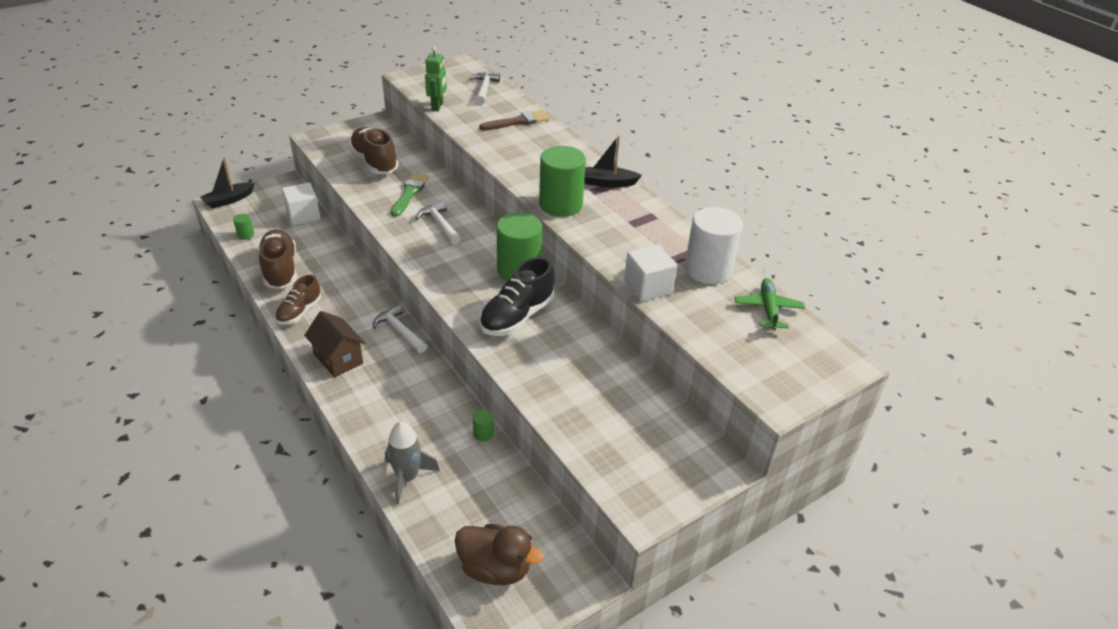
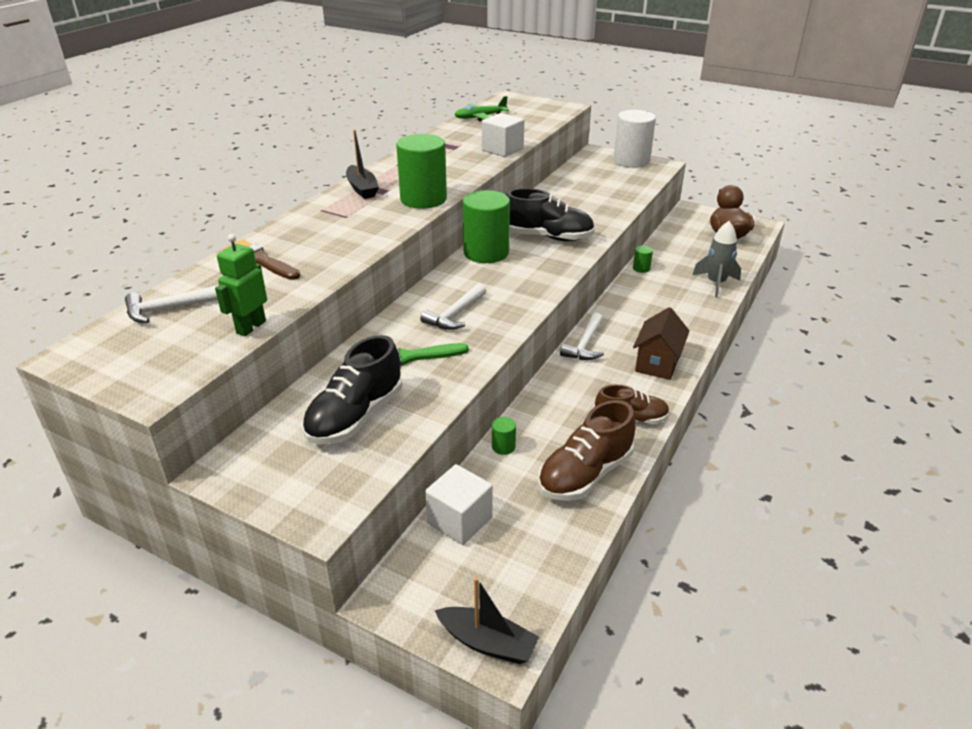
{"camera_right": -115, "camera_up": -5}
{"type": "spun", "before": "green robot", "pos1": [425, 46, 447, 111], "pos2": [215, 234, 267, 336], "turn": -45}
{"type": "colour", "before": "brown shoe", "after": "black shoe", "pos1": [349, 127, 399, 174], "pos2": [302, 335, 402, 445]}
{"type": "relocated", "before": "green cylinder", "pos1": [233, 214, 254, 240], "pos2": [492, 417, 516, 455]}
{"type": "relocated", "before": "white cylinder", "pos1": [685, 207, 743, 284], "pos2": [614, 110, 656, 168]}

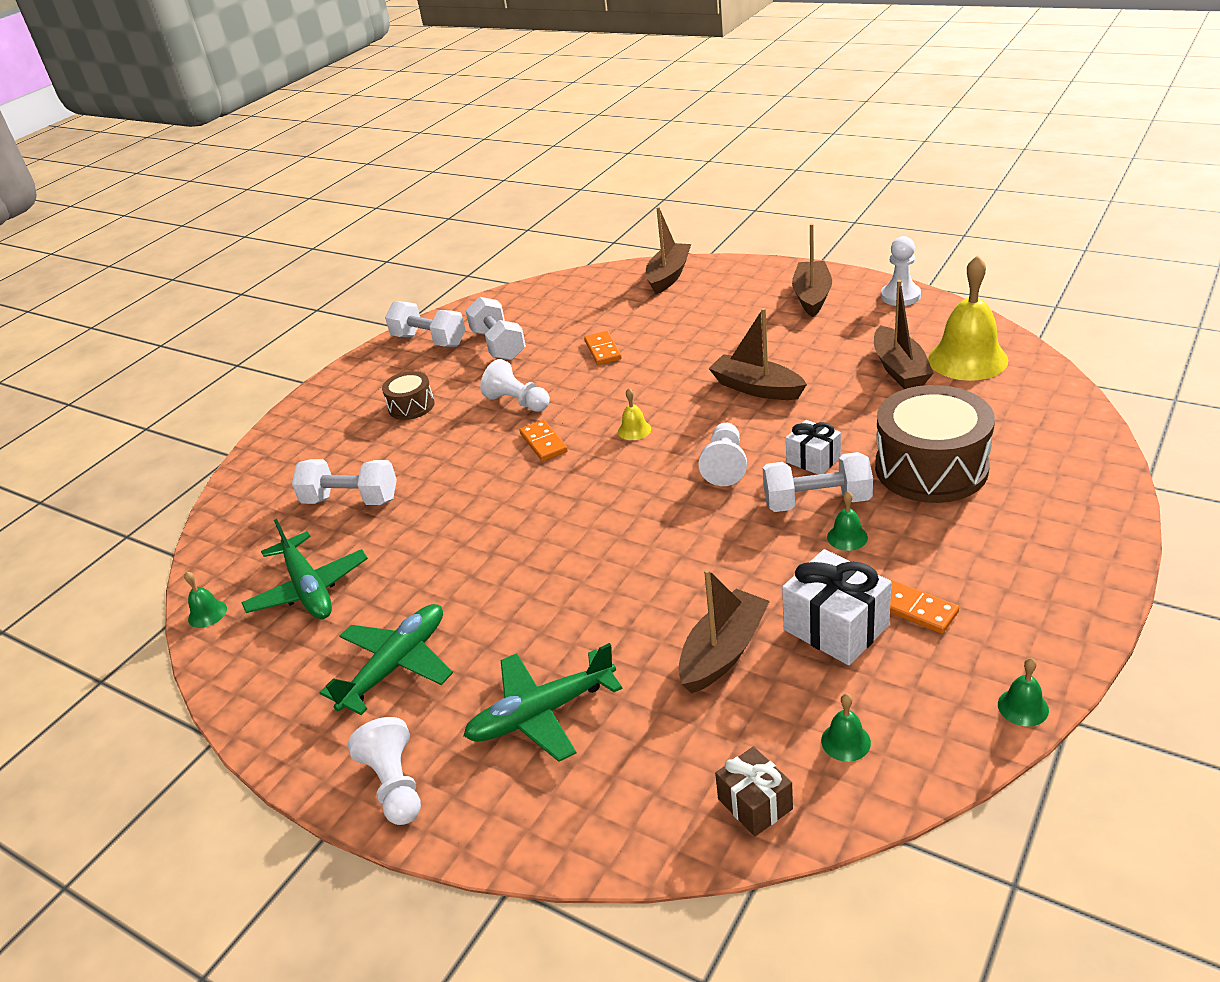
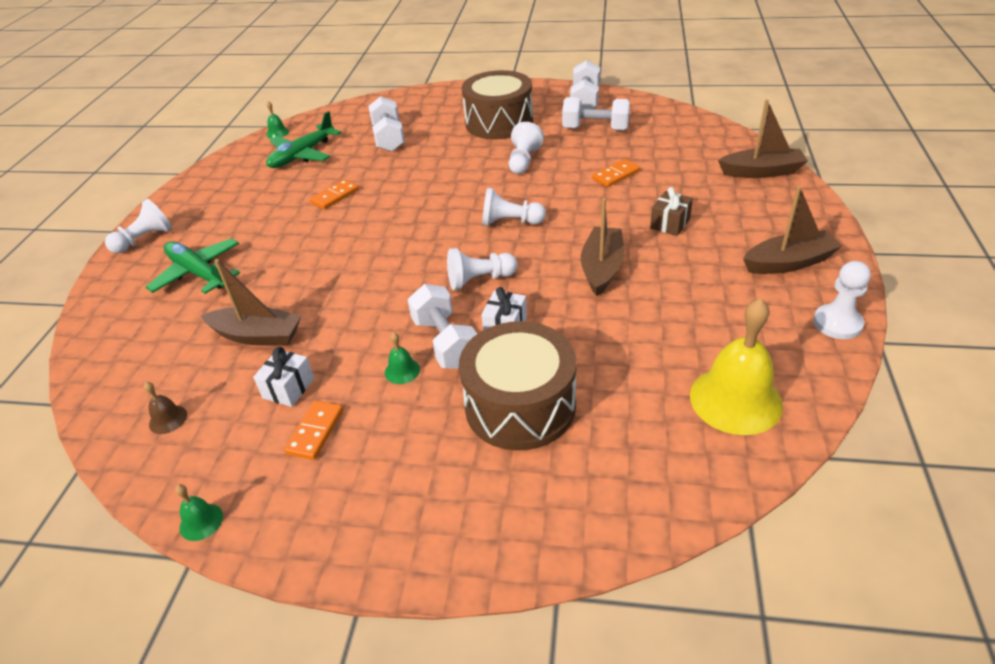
{"camera_right": 65, "camera_up": 5}
{"type": "colour", "before": "green bell", "after": "brown bell", "pos1": [821, 693, 871, 762], "pos2": [144, 382, 187, 434]}
{"type": "size", "before": "white gift", "pos1": [782, 549, 891, 665], "pos2": [253, 347, 314, 407], "scale": 0.62}
{"type": "relocated", "before": "orange domino", "pos1": [520, 420, 568, 461], "pos2": [310, 179, 359, 210]}
{"type": "size", "before": "brown drum", "pos1": [382, 371, 434, 420], "pos2": [462, 70, 533, 139], "scale": 1.96}
{"type": "exchanged", "before": "yellow bell", "after": "white pawn", "pos1": [618, 388, 651, 440], "pos2": [482, 188, 546, 226]}
{"type": "spun", "before": "white dumbbell", "pos1": [466, 297, 526, 360], "pos2": [562, 97, 630, 131], "turn": 60}
{"type": "relocated", "before": "brown gift", "pos1": [715, 746, 793, 836], "pos2": [650, 187, 693, 236]}
{"type": "missing", "before": "green plane", "pos1": [319, 604, 453, 715]}
{"type": "missing", "before": "brown boat", "pos1": [874, 280, 934, 389]}

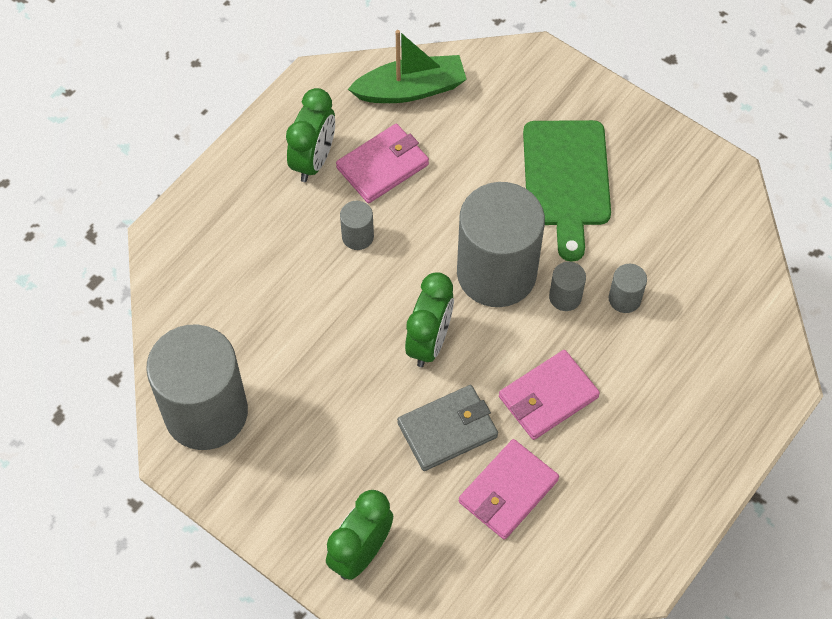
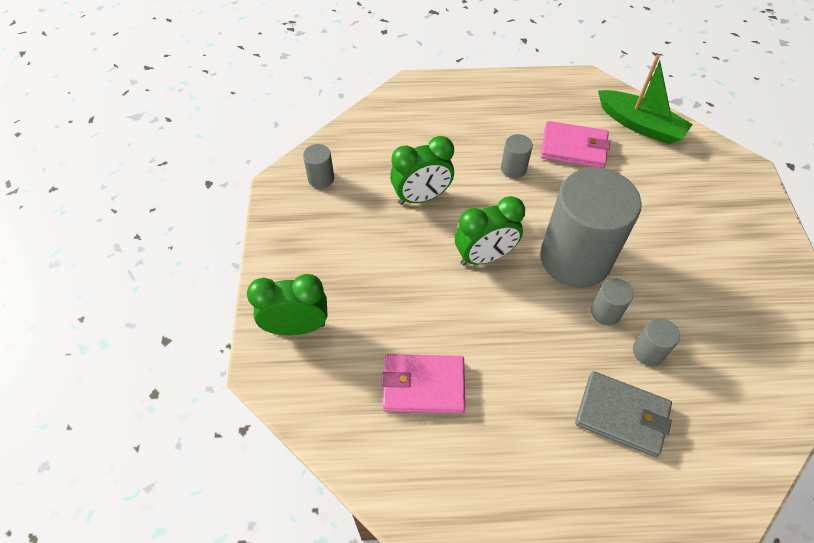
{"camera_right": 50, "camera_up": -5}
{"type": "size", "before": "grey cylinder", "pos1": [146, 325, 248, 450], "pos2": [303, 144, 334, 189], "scale": 0.41}
{"type": "relocated", "before": "green clock", "pos1": [286, 88, 335, 182], "pos2": [390, 136, 454, 205]}
{"type": "relocated", "before": "grey wallet", "pos1": [397, 385, 498, 471], "pos2": [575, 371, 672, 457]}
{"type": "missing", "before": "pink wallet", "pos1": [499, 350, 600, 440]}
{"type": "missing", "before": "green cutting board", "pos1": [523, 120, 611, 262]}

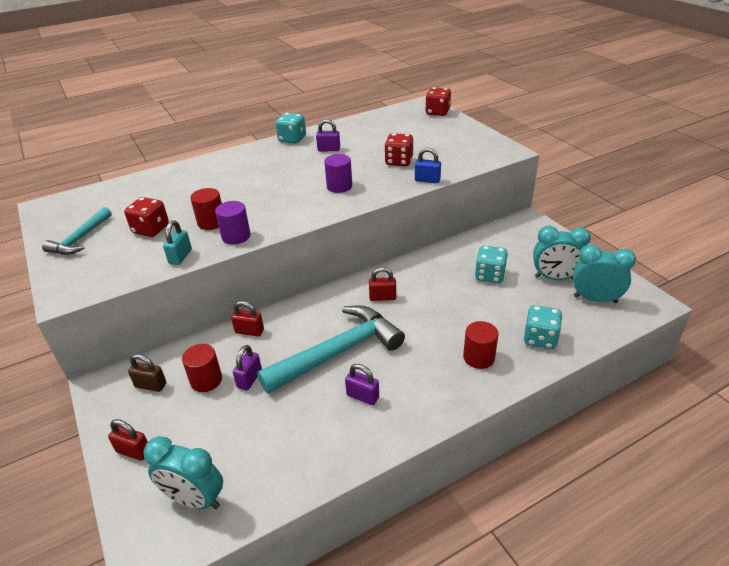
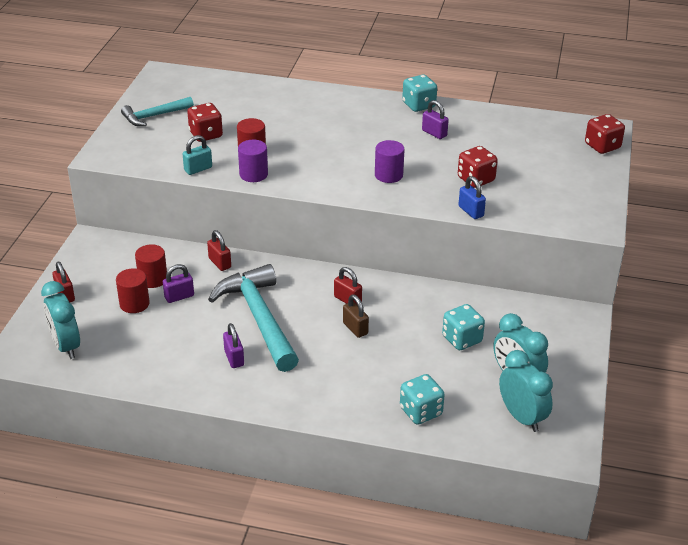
{"camera_right": 40, "camera_up": 0}
{"type": "relocated", "before": "red cylinder", "pos1": [463, 321, 498, 369], "pos2": [116, 269, 150, 313]}
{"type": "spun", "before": "turquoise hammer", "pos1": [257, 305, 405, 394], "pos2": [208, 264, 299, 372], "turn": -120}
{"type": "relocated", "before": "brown padlock", "pos1": [128, 354, 166, 392], "pos2": [343, 295, 369, 338]}

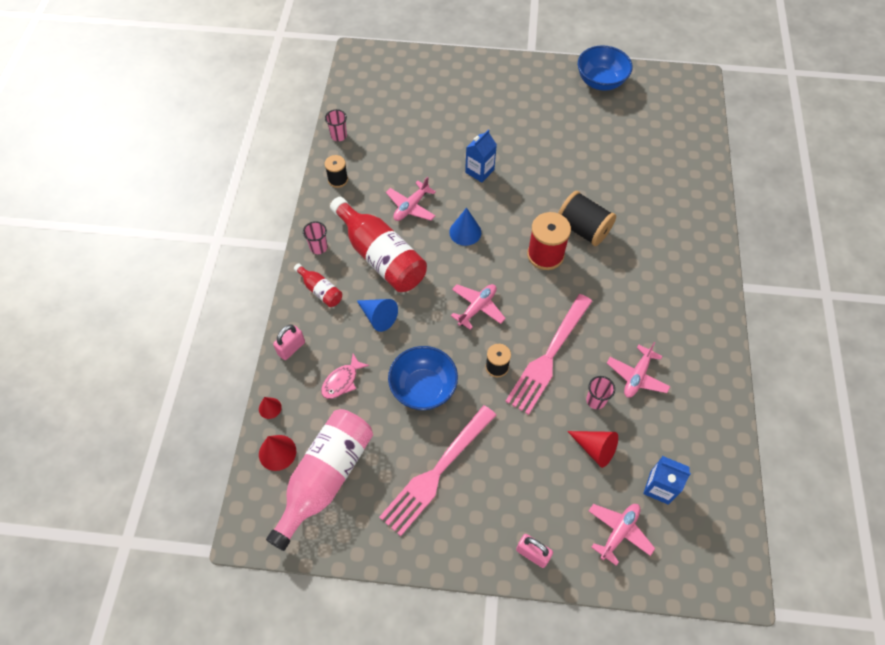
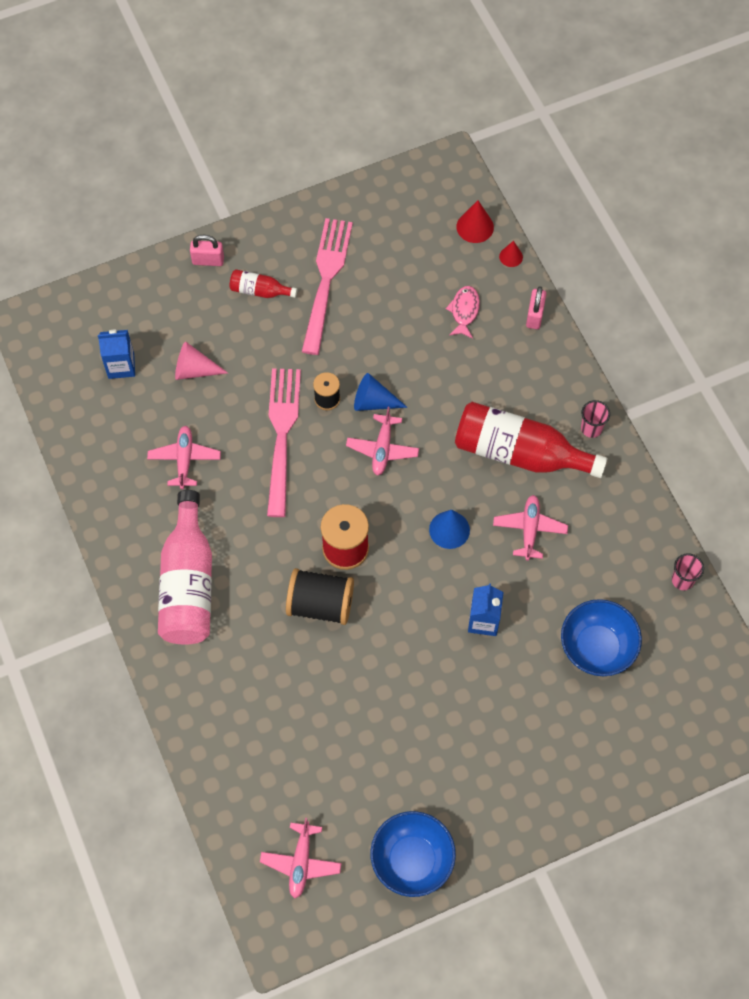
{"camera_right": 150, "camera_up": 5}
{"type": "relocated", "before": "pink bottle", "pos1": [266, 409, 373, 551], "pos2": [158, 490, 212, 644]}
{"type": "colour", "before": "red cone", "after": "pink cone", "pos1": [567, 431, 618, 468], "pos2": [175, 342, 228, 380]}
{"type": "relocated", "before": "red bottle", "pos1": [294, 263, 342, 307], "pos2": [230, 269, 297, 298]}
{"type": "relocated", "before": "pink plane", "pos1": [589, 504, 655, 566], "pos2": [260, 818, 342, 898]}
{"type": "relocated", "before": "blue cone", "pos1": [357, 299, 398, 332], "pos2": [354, 373, 408, 411]}
{"type": "relocated", "before": "blue bowl", "pos1": [388, 346, 458, 410], "pos2": [561, 599, 642, 676]}
{"type": "missing", "before": "black spool", "pos1": [325, 155, 348, 188]}
{"type": "missing", "before": "pink cup", "pos1": [586, 376, 615, 409]}

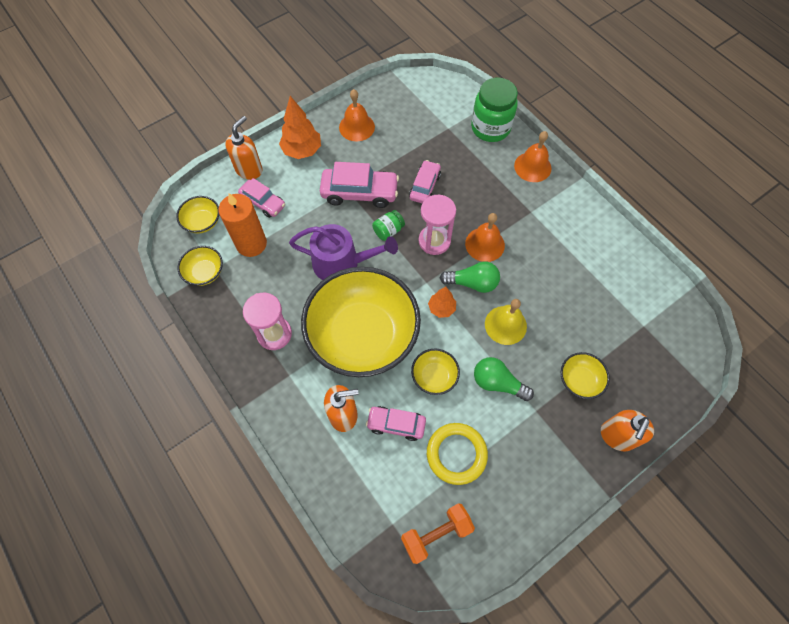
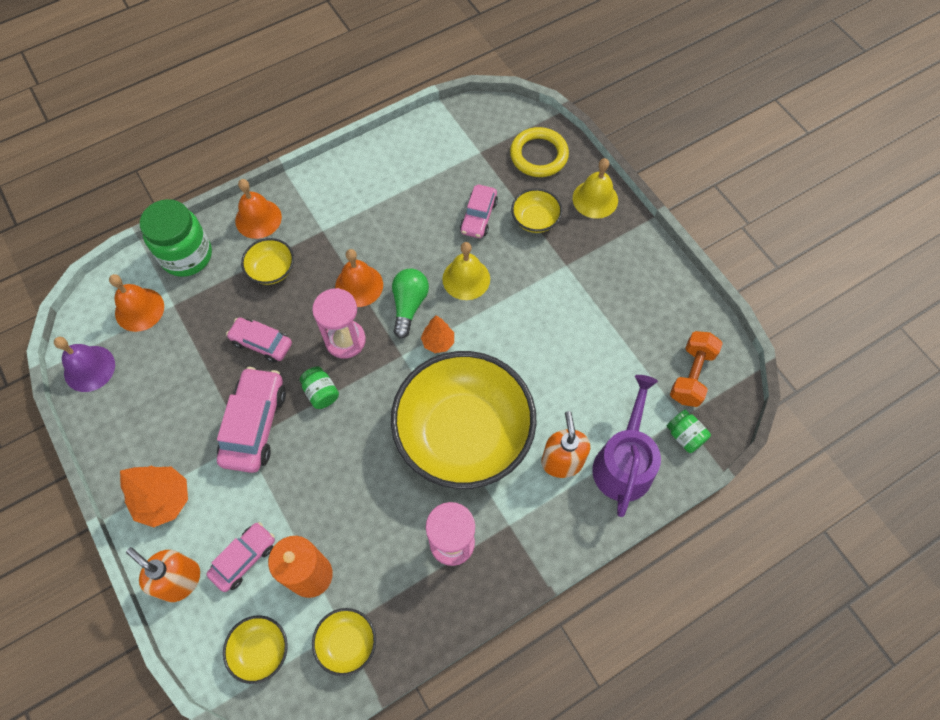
{"camera_right": -85, "camera_up": 0}
{"type": "appeared", "after": "purple bell", "pos2": [54, 337, 115, 392]}
{"type": "relocated", "before": "orange bell", "pos1": [339, 89, 375, 141], "pos2": [109, 274, 164, 332]}
{"type": "relocated", "before": "yellow bowl", "pos1": [411, 349, 460, 395], "pos2": [241, 238, 294, 285]}
{"type": "relocated", "before": "pink car", "pos1": [366, 406, 426, 441], "pos2": [460, 185, 498, 238]}
{"type": "relocated", "before": "yellow ring", "pos1": [427, 423, 488, 485], "pos2": [510, 127, 569, 177]}
{"type": "exchanged", "before": "orange soap dispenser", "after": "yellow bell", "pos1": [601, 410, 654, 451], "pos2": [573, 158, 618, 219]}
{"type": "relocated", "before": "purple watering can", "pos1": [289, 224, 398, 280], "pos2": [592, 375, 661, 517]}
{"type": "appeared", "after": "green jar", "pos2": [667, 410, 711, 453]}
{"type": "spun", "before": "orange dumbbell", "pos1": [401, 503, 475, 564], "pos2": [670, 331, 723, 407], "turn": 45}
{"type": "missing", "before": "green light bulb", "pos1": [474, 357, 534, 401]}

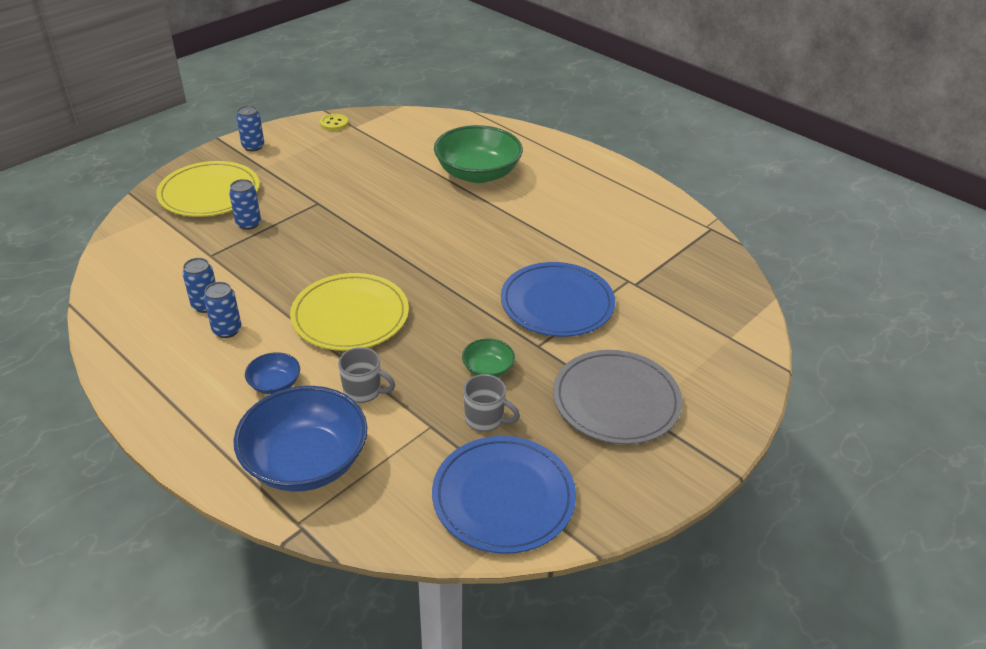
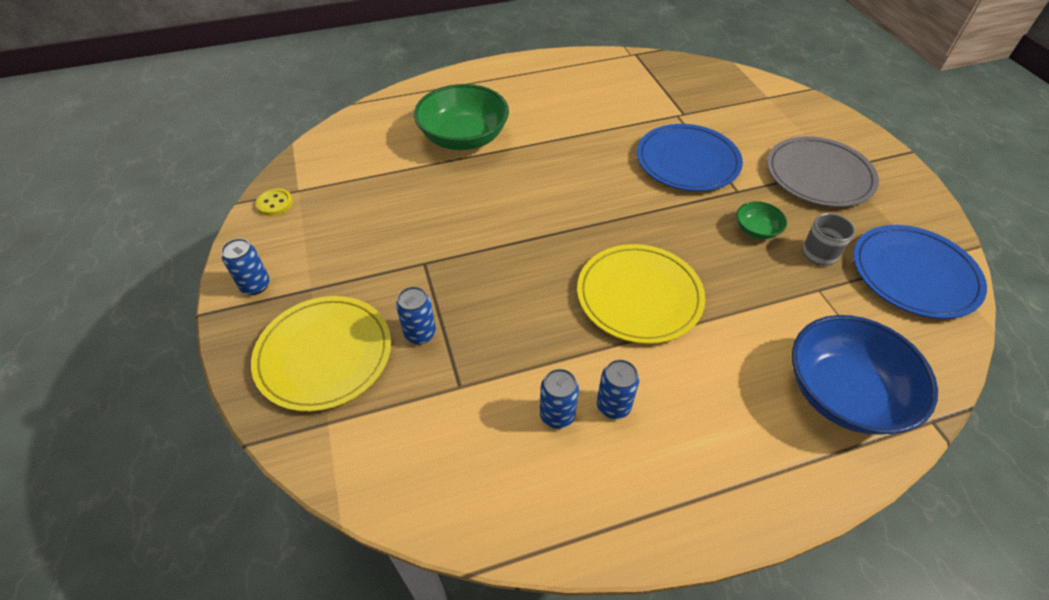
{"camera_right": -60, "camera_up": 10}
{"type": "missing", "before": "blue bowl", "pos1": [245, 352, 300, 394]}
{"type": "missing", "before": "grey mug", "pos1": [338, 347, 395, 403]}

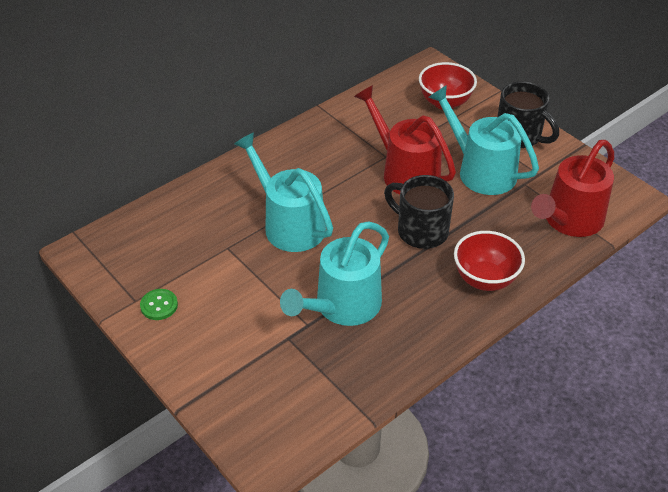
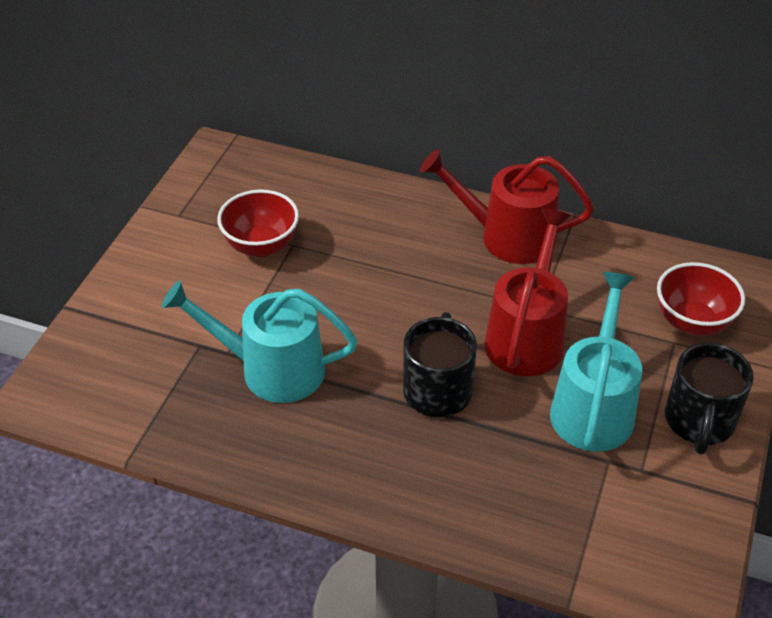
{"camera_right": 60, "camera_up": 0}
{"type": "relocated", "before": "red bowl", "pos1": [454, 231, 525, 291], "pos2": [217, 189, 299, 257]}
{"type": "relocated", "before": "red watering can", "pos1": [531, 140, 614, 237], "pos2": [420, 149, 594, 264]}
{"type": "missing", "before": "green button", "pos1": [140, 289, 178, 320]}
{"type": "missing", "before": "turquoise watering can", "pos1": [234, 132, 333, 252]}

